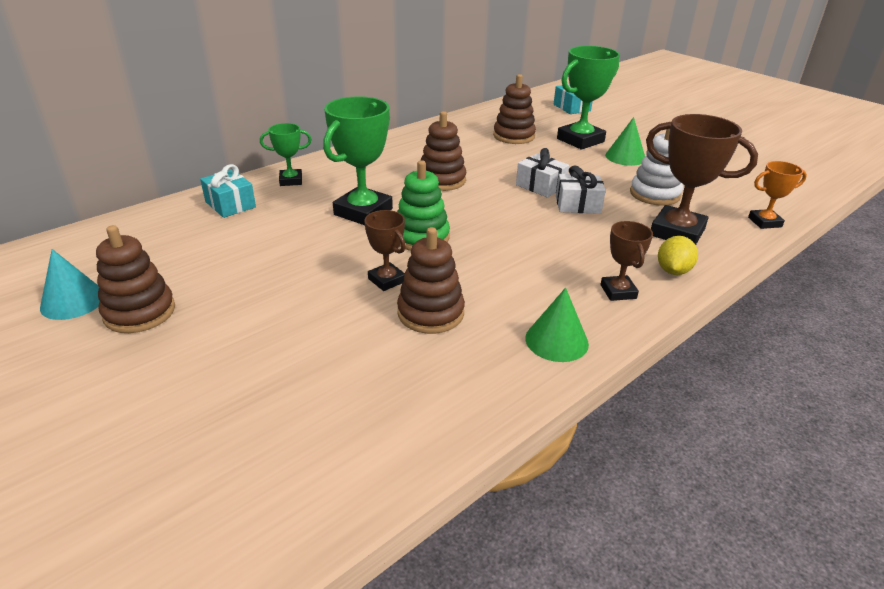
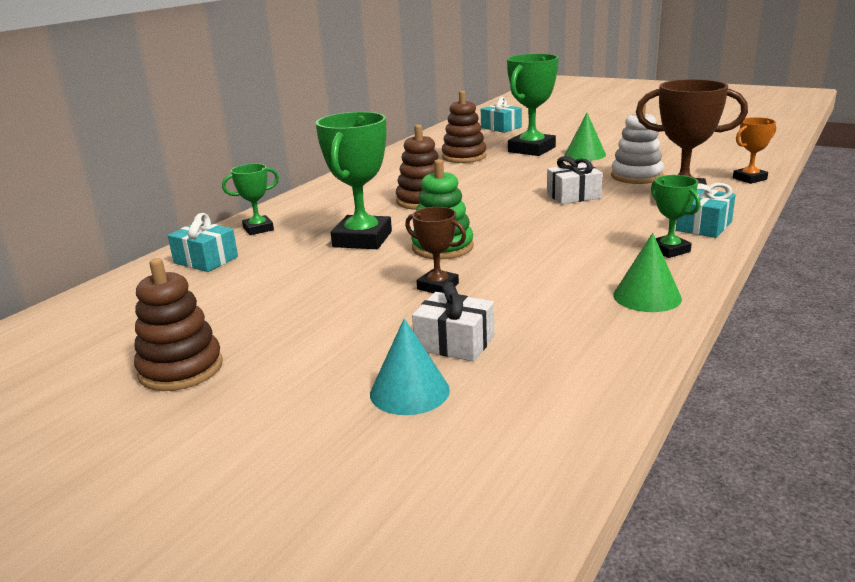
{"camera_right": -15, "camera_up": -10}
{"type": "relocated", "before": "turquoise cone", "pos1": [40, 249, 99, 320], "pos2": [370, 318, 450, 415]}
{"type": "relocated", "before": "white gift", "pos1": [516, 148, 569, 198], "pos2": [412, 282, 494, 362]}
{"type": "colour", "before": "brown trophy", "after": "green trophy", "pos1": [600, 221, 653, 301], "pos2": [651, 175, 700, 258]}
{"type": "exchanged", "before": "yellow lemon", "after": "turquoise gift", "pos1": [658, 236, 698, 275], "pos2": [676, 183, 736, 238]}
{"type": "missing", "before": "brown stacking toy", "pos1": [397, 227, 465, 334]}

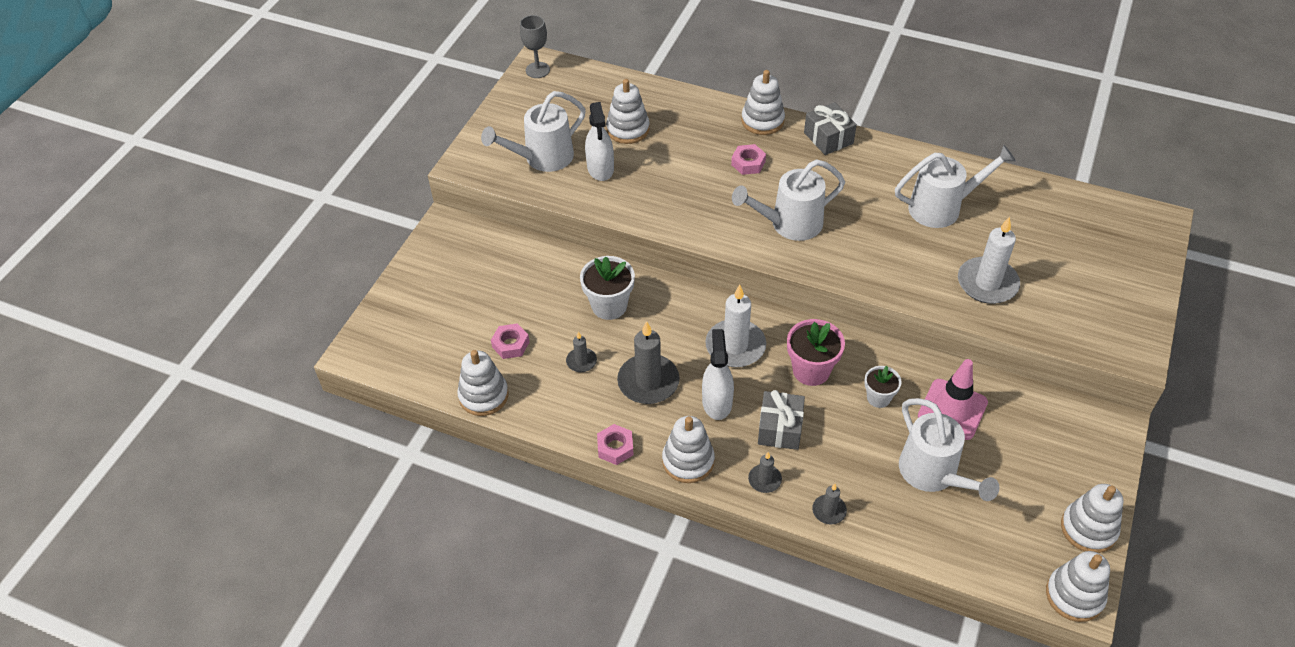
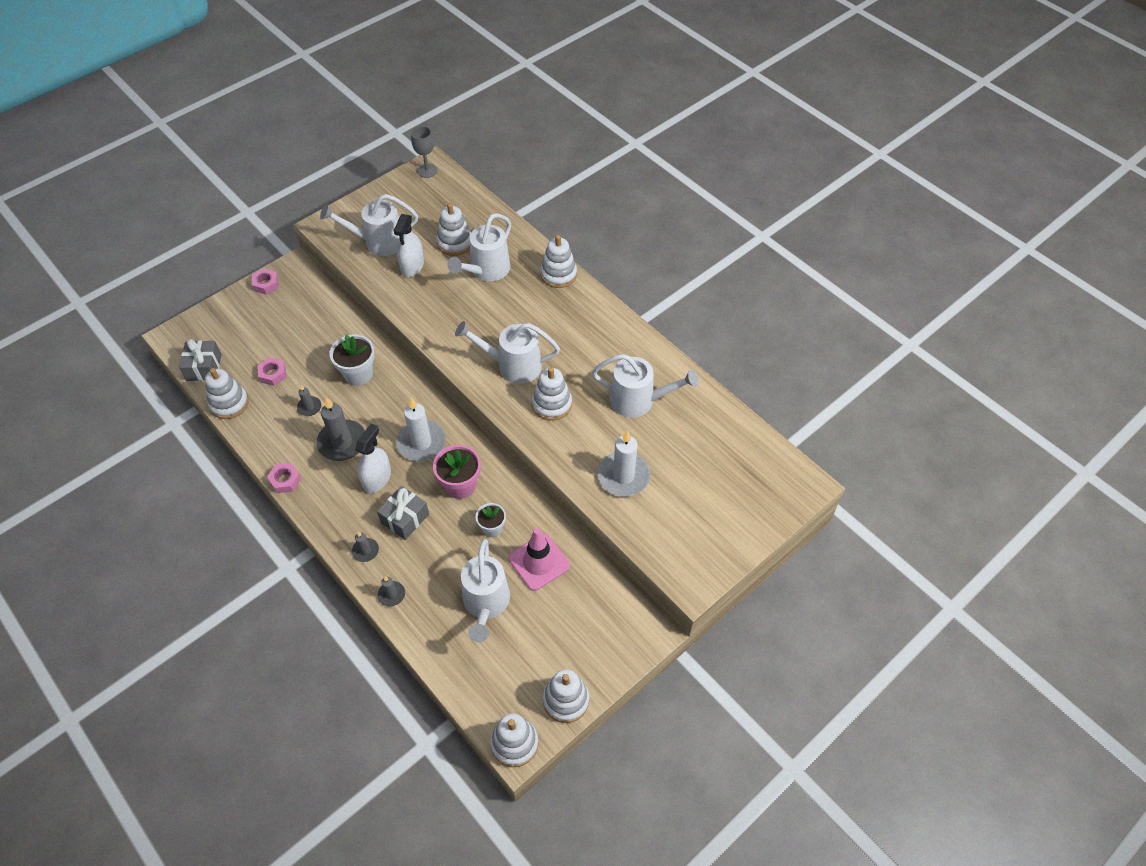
{"camera_right": 25, "camera_up": 5}
{"type": "relocated", "before": "grey gift", "pos1": [804, 102, 857, 155], "pos2": [179, 339, 222, 381]}
{"type": "relocated", "before": "pink nut", "pos1": [731, 144, 766, 175], "pos2": [252, 268, 278, 295]}
{"type": "appeared", "after": "white watering can", "pos2": [447, 213, 511, 281]}
{"type": "relocated", "before": "white stacking toy", "pos1": [662, 416, 715, 483], "pos2": [532, 367, 572, 421]}

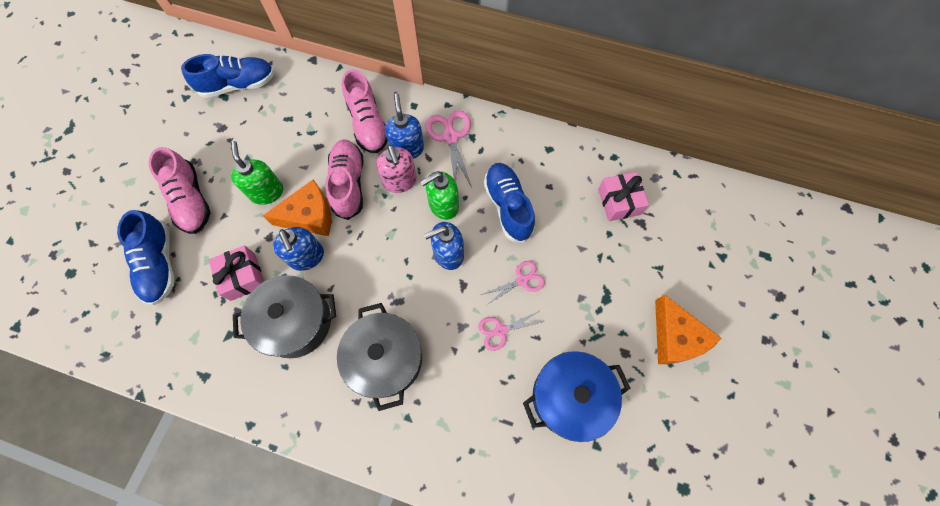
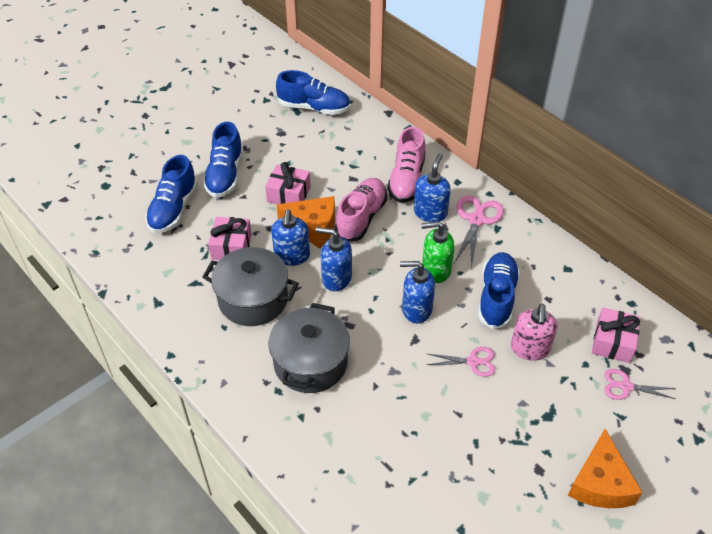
{"camera_right": 30, "camera_up": -20}
{"type": "colour", "before": "pink shoe", "after": "blue shoe", "pos1": [148, 147, 211, 234], "pos2": [203, 122, 243, 198]}
{"type": "exchanged", "before": "green soap dispenser", "after": "pink gift", "pos1": [231, 141, 283, 205], "pos2": [265, 162, 311, 204]}
{"type": "appeared", "after": "blue soap dispenser", "pos2": [316, 227, 352, 291]}
{"type": "relocated", "before": "pink soap dispenser", "pos1": [376, 145, 417, 193], "pos2": [511, 304, 557, 361]}
{"type": "relocated", "before": "pink scissors", "pos1": [478, 311, 545, 351], "pos2": [604, 369, 676, 400]}
{"type": "missing", "before": "blue pot", "pos1": [523, 351, 630, 442]}

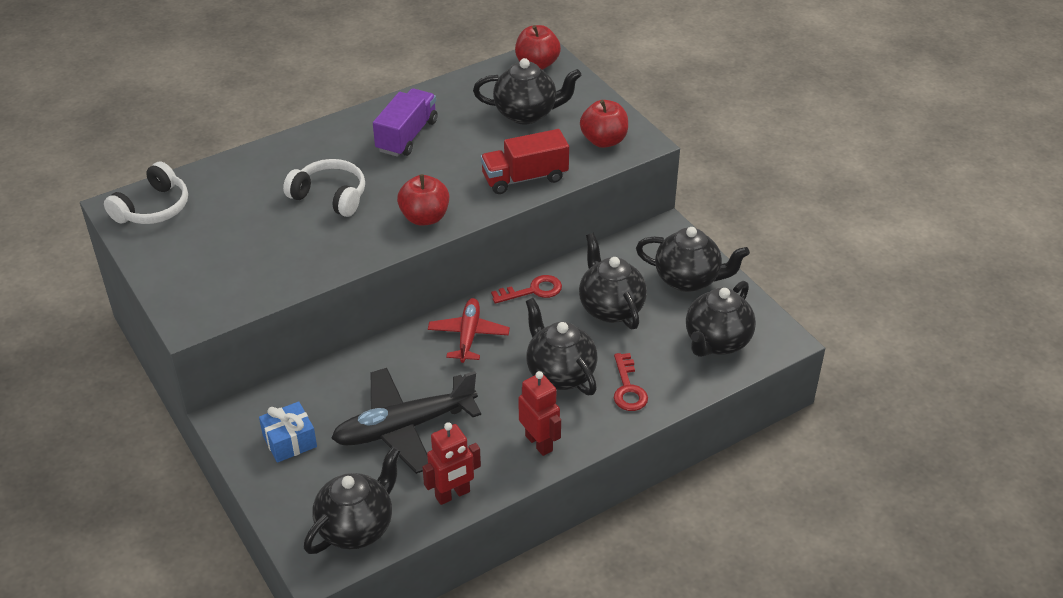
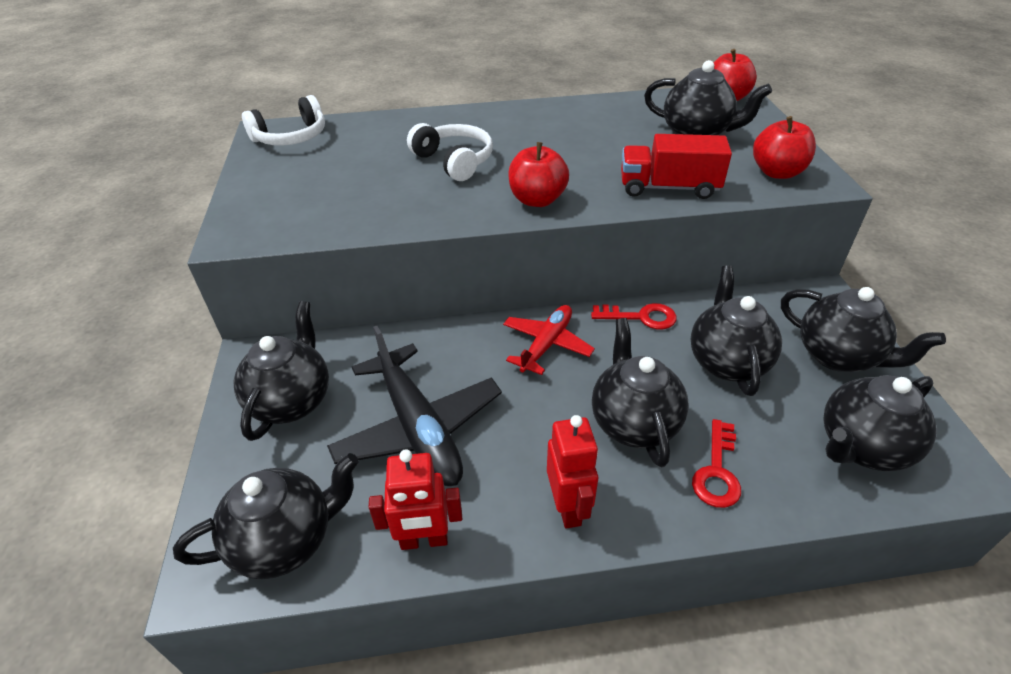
{"camera_right": 25, "camera_up": 0}
{"type": "exchanged", "before": "blue gift", "after": "black teapot", "pos1": [259, 402, 317, 463], "pos2": [234, 301, 329, 441]}
{"type": "spun", "before": "black plane", "pos1": [331, 368, 481, 474], "pos2": [327, 326, 502, 486], "turn": -120}
{"type": "missing", "before": "purple truck", "pos1": [373, 88, 438, 157]}

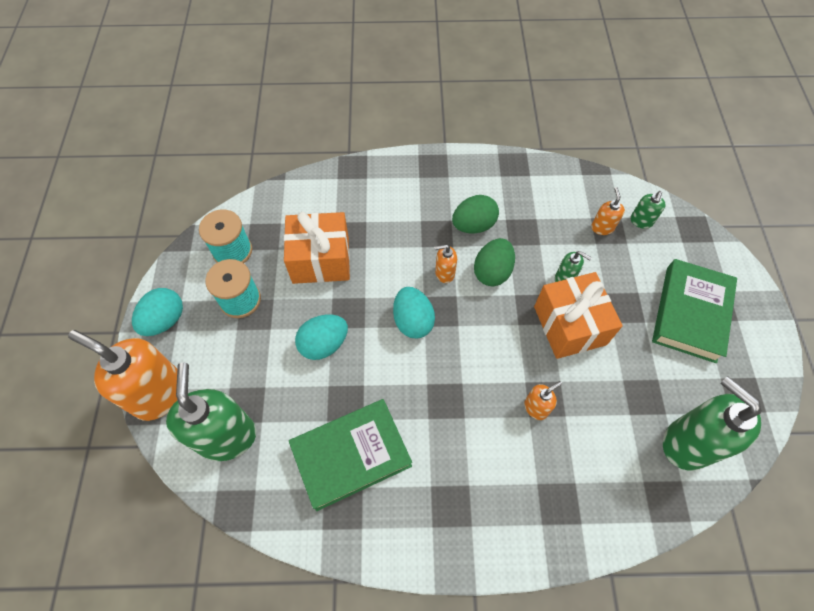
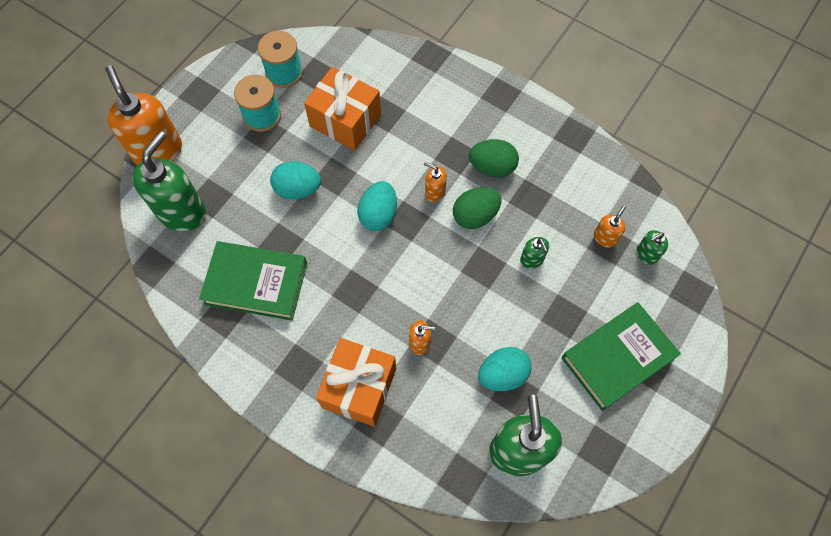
{"camera_right": 35, "camera_up": 5}
{"type": "relocated", "before": "orange gift", "pos1": [534, 272, 623, 359], "pos2": [316, 338, 396, 427]}
{"type": "relocated", "before": "turquoise egg", "pos1": [132, 288, 183, 336], "pos2": [478, 347, 532, 391]}

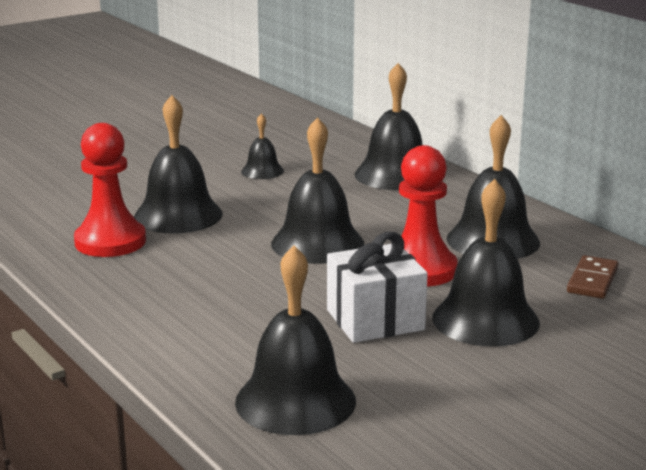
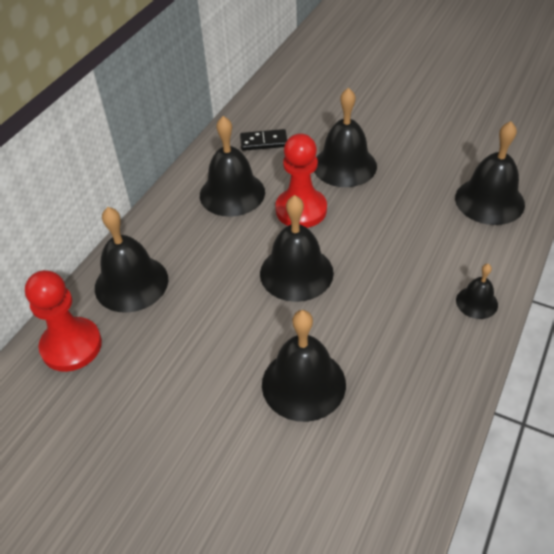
{"camera_right": -115, "camera_up": 25}
{"type": "relocated", "before": "red pawn", "pos1": [74, 123, 146, 257], "pos2": [25, 270, 102, 372]}
{"type": "colour", "before": "brown domino", "after": "black domino", "pos1": [567, 255, 618, 299], "pos2": [240, 129, 287, 151]}
{"type": "relocated", "before": "black bell", "pos1": [241, 113, 284, 179], "pos2": [456, 264, 498, 319]}
{"type": "missing", "before": "white gift", "pos1": [327, 232, 428, 343]}

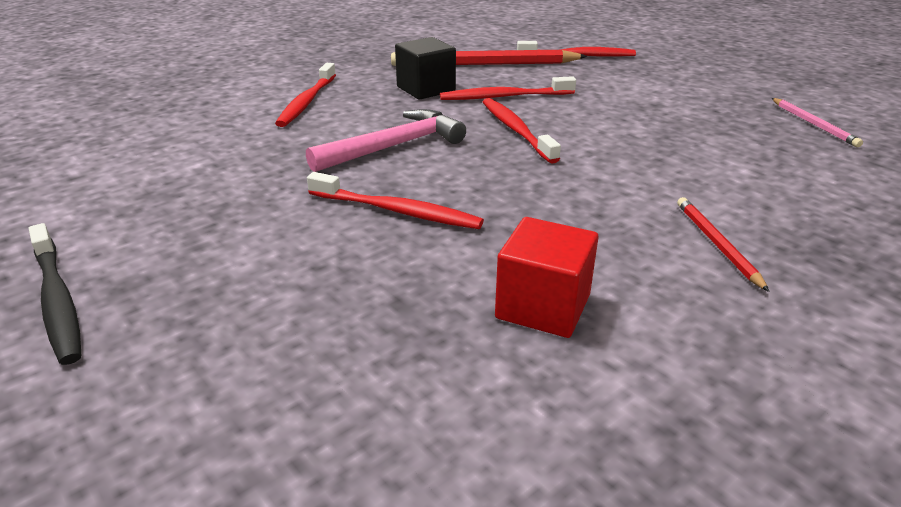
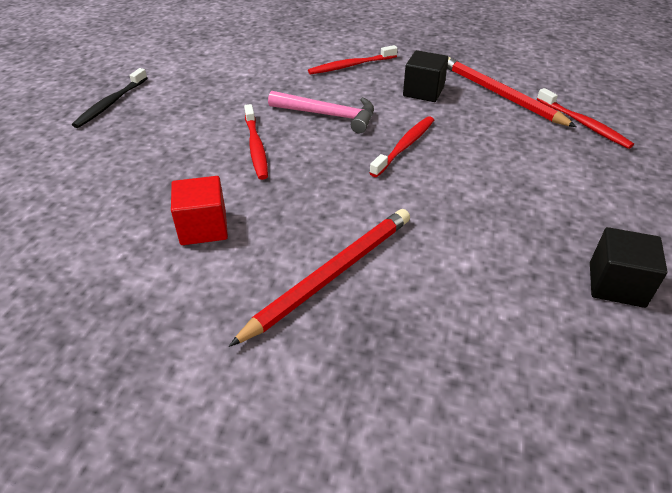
{"camera_right": 55, "camera_up": 10}
{"type": "size", "before": "red pencil", "pos1": [677, 197, 770, 292], "pos2": [229, 209, 410, 347], "scale": 1.98}
{"type": "exchanged", "before": "pink pencil", "after": "black cube", "pos1": [772, 98, 863, 147], "pos2": [590, 227, 668, 308]}
{"type": "missing", "before": "red toothbrush", "pos1": [440, 76, 576, 100]}

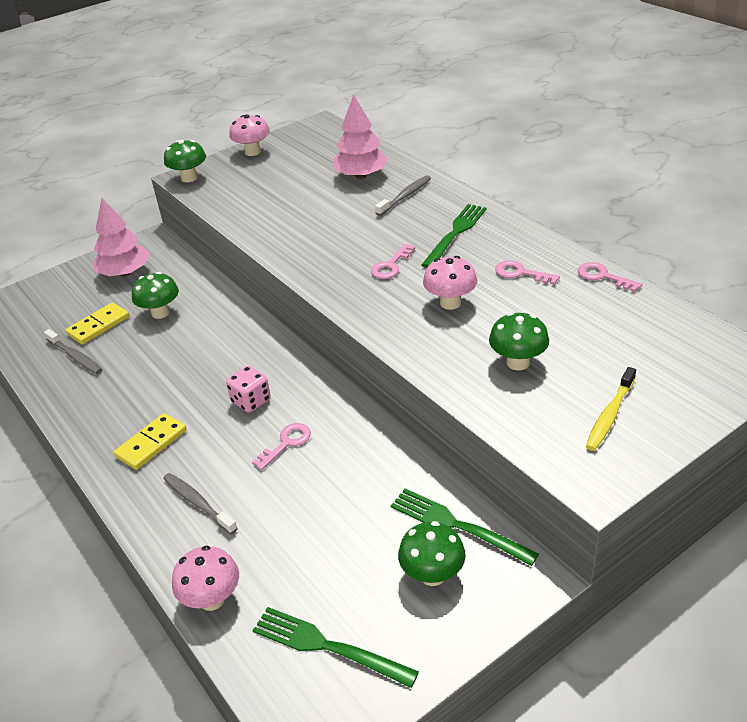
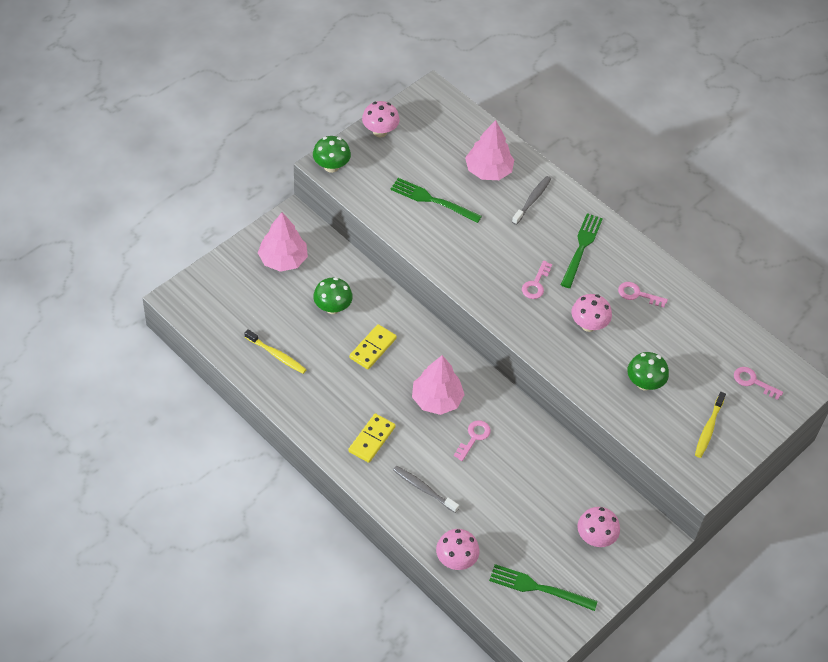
{"camera_right": -15, "camera_up": 15}
{"type": "colour", "before": "grey toothbrush", "after": "yellow toothbrush", "pos1": [44, 329, 102, 374], "pos2": [245, 329, 307, 374]}
{"type": "relocated", "before": "yellow domino", "pos1": [66, 302, 129, 345], "pos2": [349, 324, 397, 369]}
{"type": "relocated", "before": "green fork", "pos1": [391, 489, 539, 566], "pos2": [390, 178, 482, 223]}
{"type": "exchanged", "before": "pink dice", "after": "pink tree", "pos1": [226, 366, 271, 413], "pos2": [412, 355, 465, 415]}
{"type": "colour", "before": "green mushroom", "after": "pink mushroom", "pos1": [398, 521, 466, 586], "pos2": [577, 507, 620, 547]}
{"type": "relocated", "before": "pink key", "pos1": [578, 262, 642, 292], "pos2": [734, 367, 783, 400]}

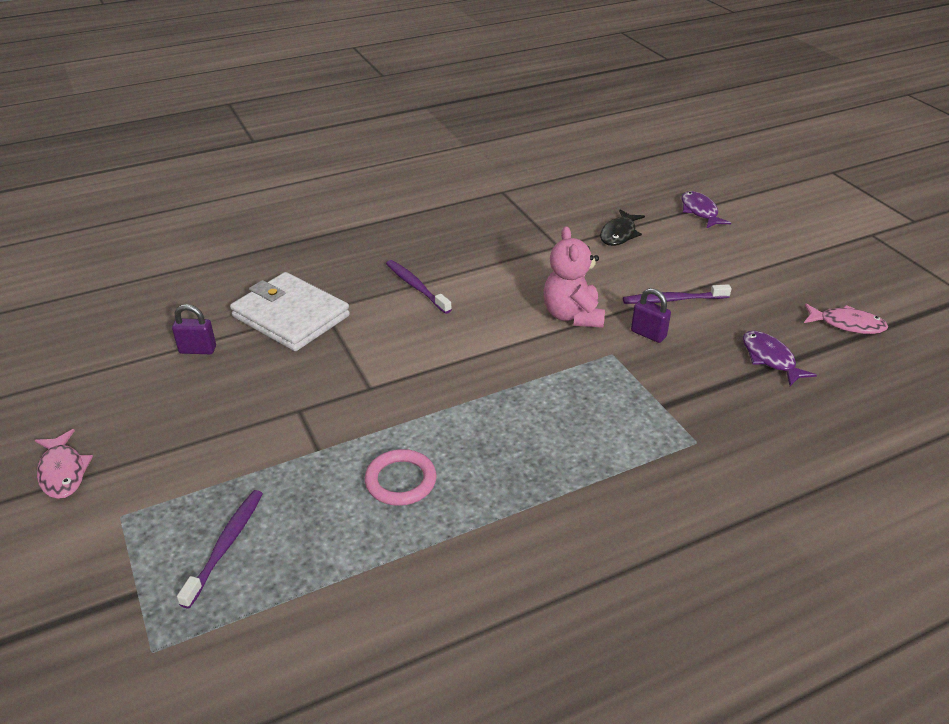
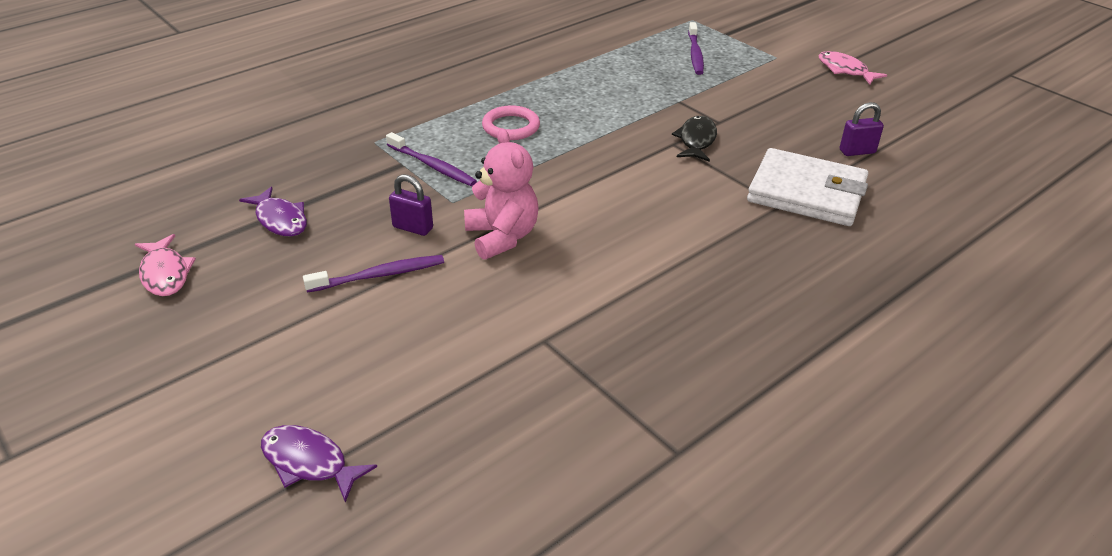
{"camera_right": 165, "camera_up": 0}
{"type": "spun", "before": "pink fish", "pos1": [804, 304, 888, 334], "pos2": [135, 234, 196, 296], "turn": -120}
{"type": "spun", "before": "purple fish", "pos1": [681, 191, 731, 228], "pos2": [261, 425, 377, 502], "turn": 150}
{"type": "relocated", "before": "purple toothbrush", "pos1": [386, 260, 452, 314], "pos2": [386, 132, 477, 186]}
{"type": "relocated", "before": "pink ring", "pos1": [365, 449, 437, 506], "pos2": [482, 105, 540, 140]}
{"type": "relocated", "before": "black fish", "pos1": [600, 210, 645, 246], "pos2": [672, 116, 717, 162]}

